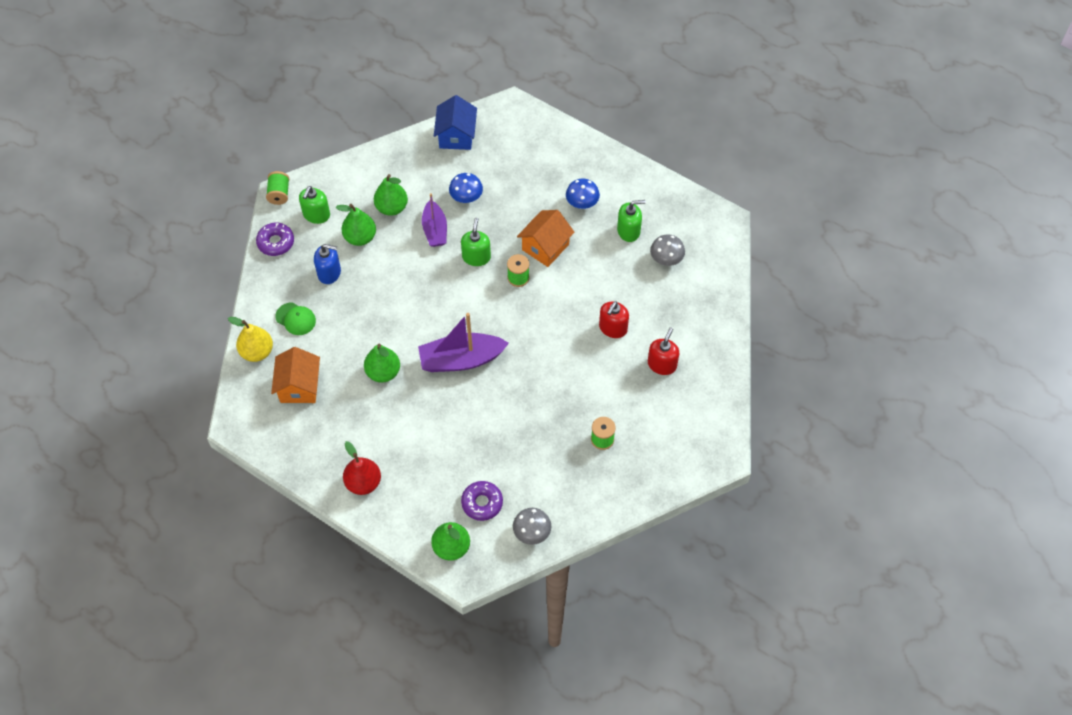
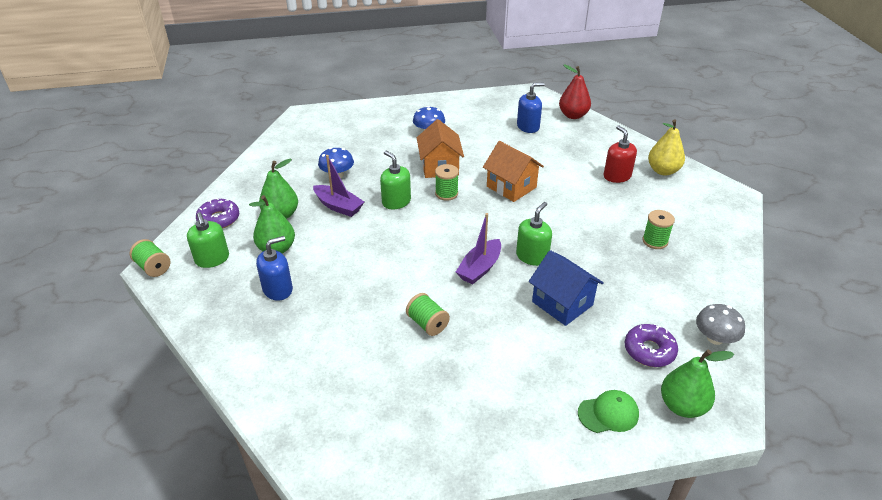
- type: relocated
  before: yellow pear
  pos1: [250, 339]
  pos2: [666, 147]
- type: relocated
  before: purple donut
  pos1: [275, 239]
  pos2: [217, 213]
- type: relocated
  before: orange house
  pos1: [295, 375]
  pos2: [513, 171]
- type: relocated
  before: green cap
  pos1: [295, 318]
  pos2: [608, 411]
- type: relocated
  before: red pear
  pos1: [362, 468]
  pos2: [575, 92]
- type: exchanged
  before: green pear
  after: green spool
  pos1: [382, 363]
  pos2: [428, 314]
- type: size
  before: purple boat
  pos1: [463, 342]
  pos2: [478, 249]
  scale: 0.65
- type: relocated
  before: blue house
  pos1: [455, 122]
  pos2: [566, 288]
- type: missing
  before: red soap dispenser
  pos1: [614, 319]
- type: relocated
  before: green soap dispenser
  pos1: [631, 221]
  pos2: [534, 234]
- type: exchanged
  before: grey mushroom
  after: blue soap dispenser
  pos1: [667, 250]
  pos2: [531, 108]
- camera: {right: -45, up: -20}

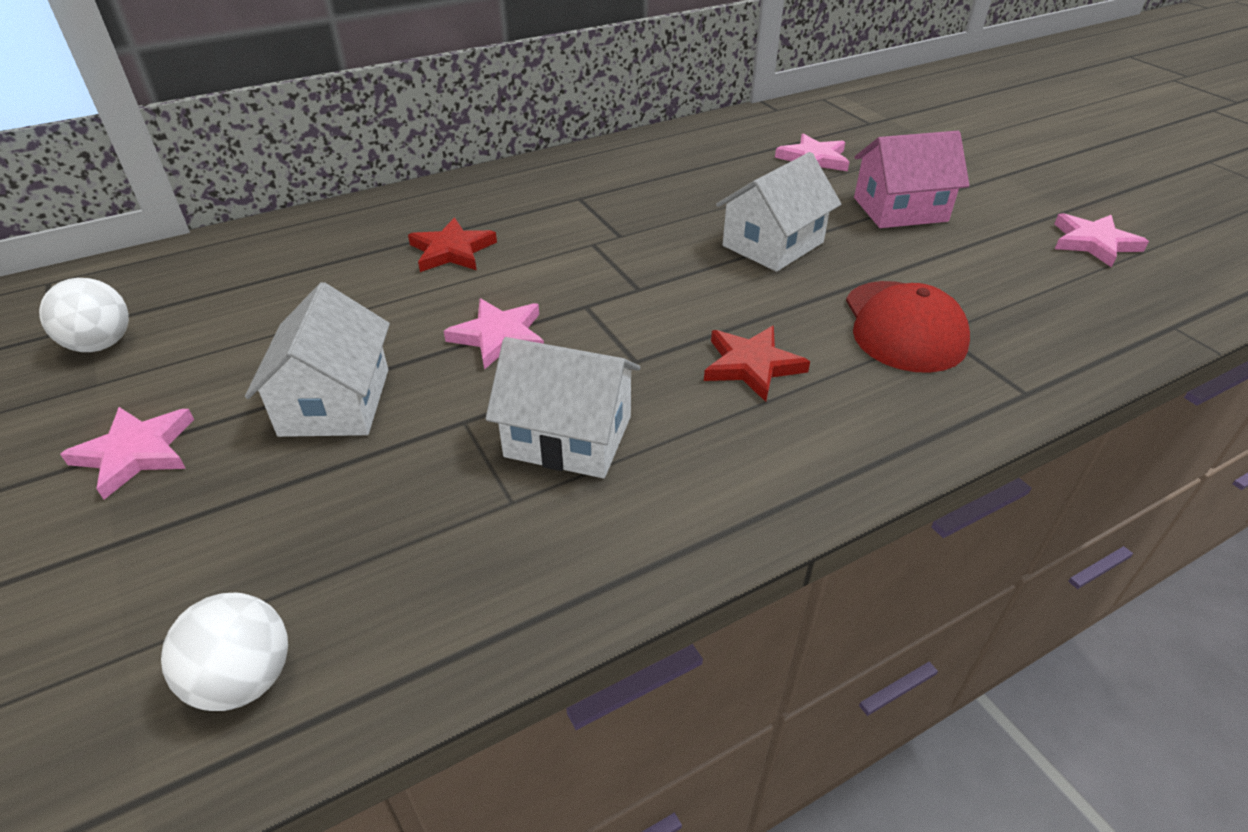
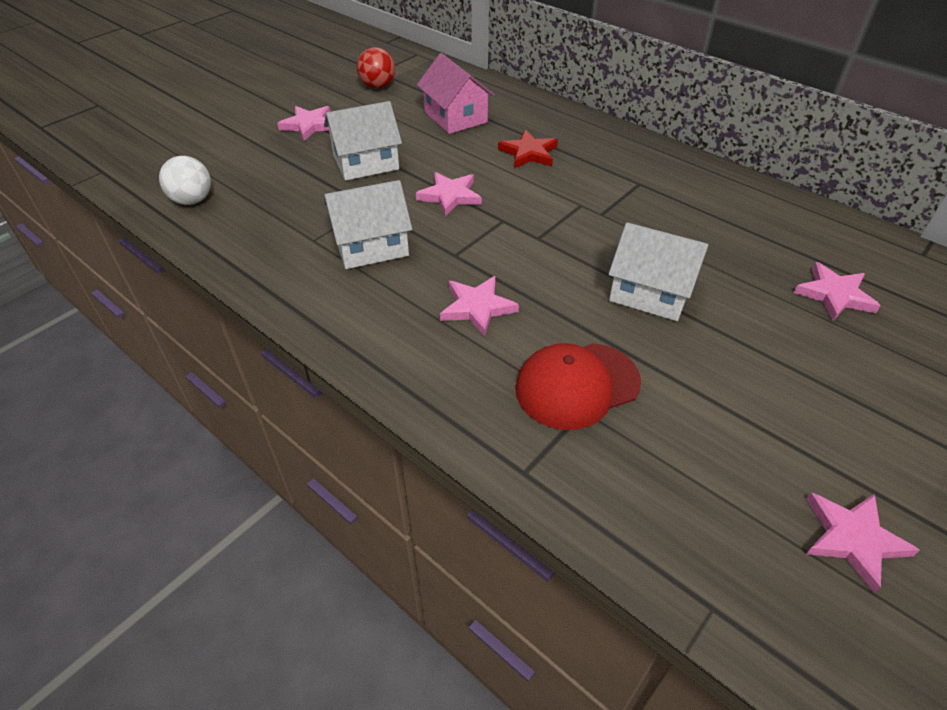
- type: colour
  before: white ball
  after: red ball
  pos1: [84, 315]
  pos2: [376, 68]
- type: spun
  before: white house
  pos1: [563, 407]
  pos2: [368, 224]
  turn: 75
- type: colour
  before: red star
  after: pink star
  pos1: [757, 364]
  pos2: [479, 306]
- type: relocated
  before: pink house
  pos1: [911, 179]
  pos2: [456, 93]
- camera: {right: 70, up: 5}

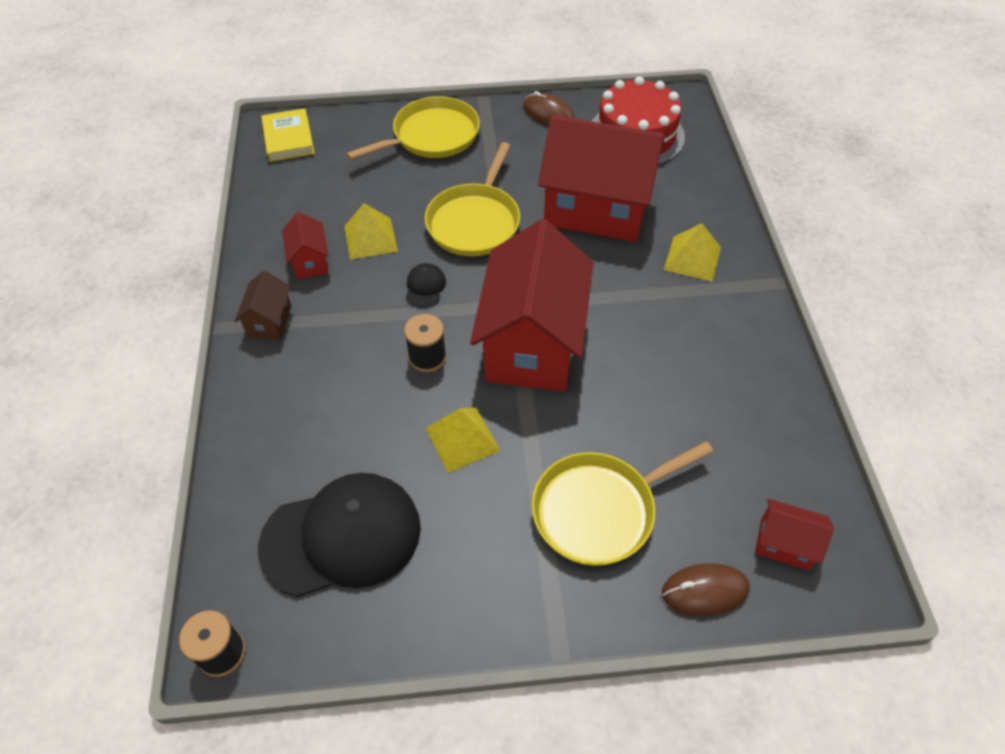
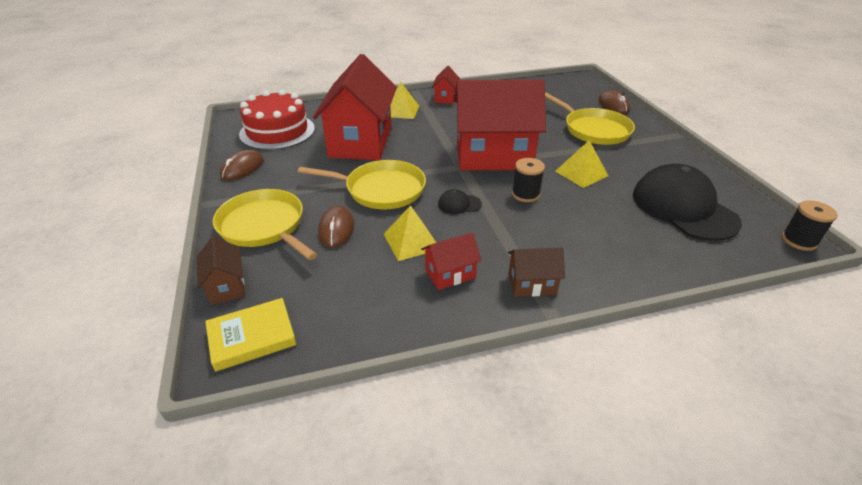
- type: relocated
  before: red house
  pos1: [794, 534]
  pos2: [446, 85]
- type: appeared
  after: brown house
  pos2: [221, 270]
- type: appeared
  after: brown mouse
  pos2: [336, 227]
- camera: {right: -100, up: -15}

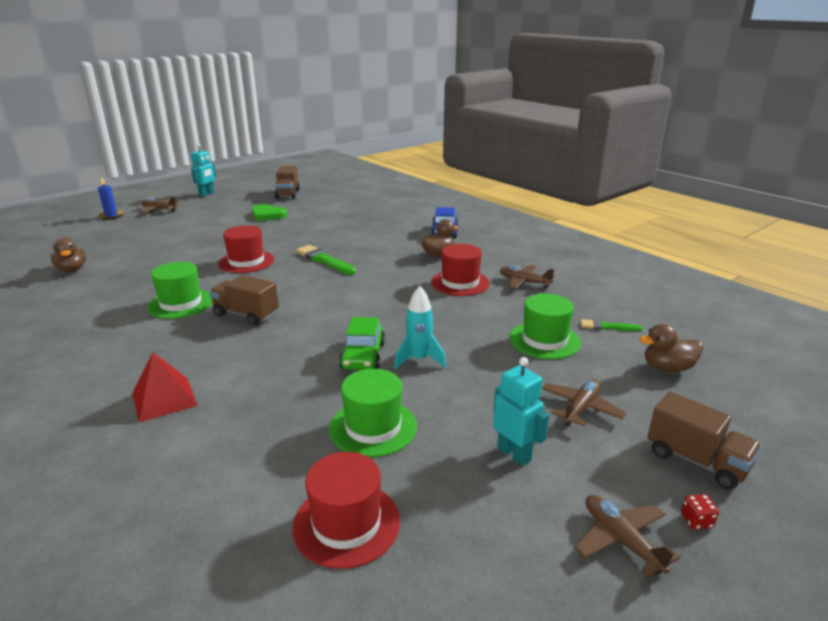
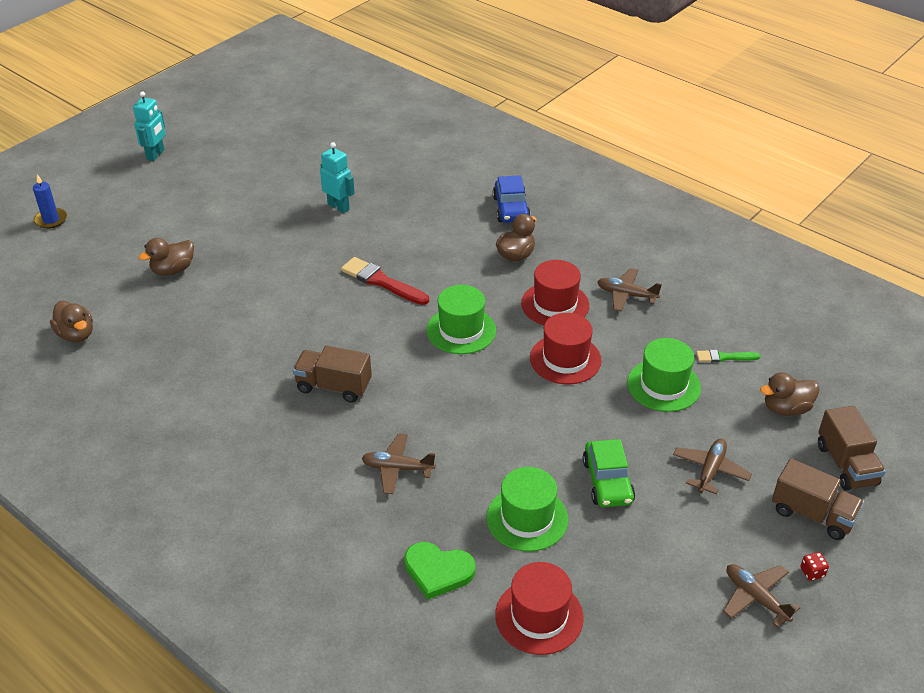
- type: missing
  before: red pyramid
  pos1: [165, 387]
- type: relocated
  before: brown plane
  pos1: [160, 205]
  pos2: [399, 463]
- type: relocated
  before: green hat
  pos1: [180, 290]
  pos2: [461, 319]
- type: relocated
  before: red hat
  pos1: [246, 249]
  pos2: [566, 348]
- type: relocated
  before: green heart
  pos1: [269, 212]
  pos2: [439, 571]
- type: relocated
  before: brown truck
  pos1: [287, 182]
  pos2: [852, 448]
- type: colour
  before: green brush
  after: red brush
  pos1: [326, 260]
  pos2: [385, 281]
- type: relocated
  before: green car
  pos1: [362, 343]
  pos2: [608, 473]
- type: missing
  before: turquoise rocket
  pos1: [420, 327]
- type: relocated
  before: turquoise robot
  pos1: [521, 411]
  pos2: [337, 177]
- type: appeared
  after: brown duck
  pos2: [166, 257]
- camera: {right: -10, up: 15}

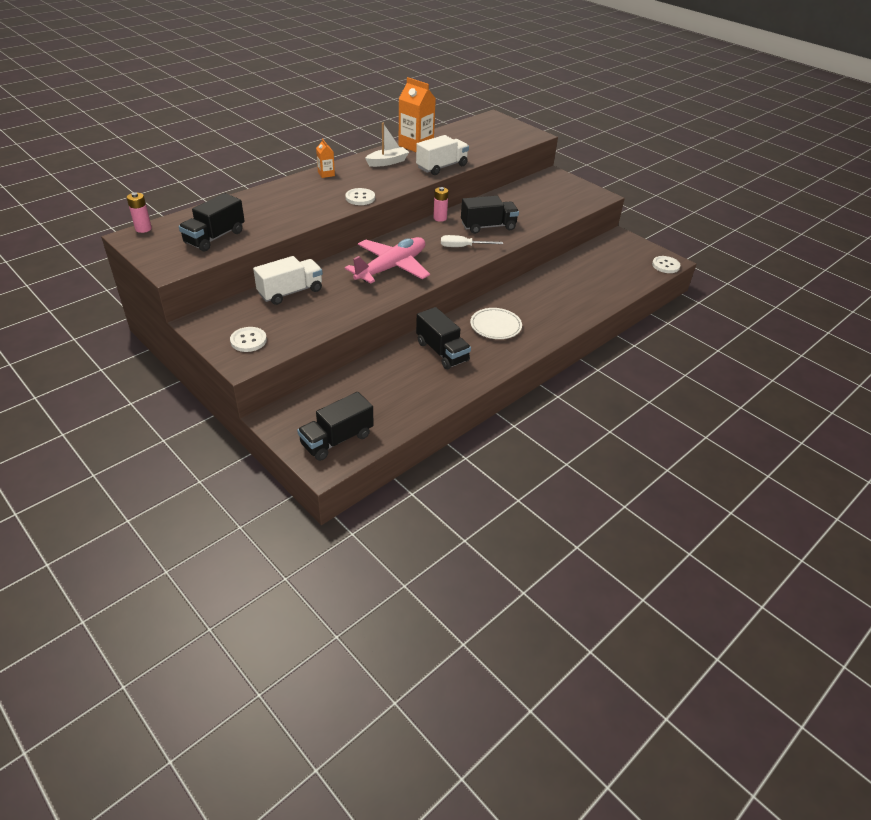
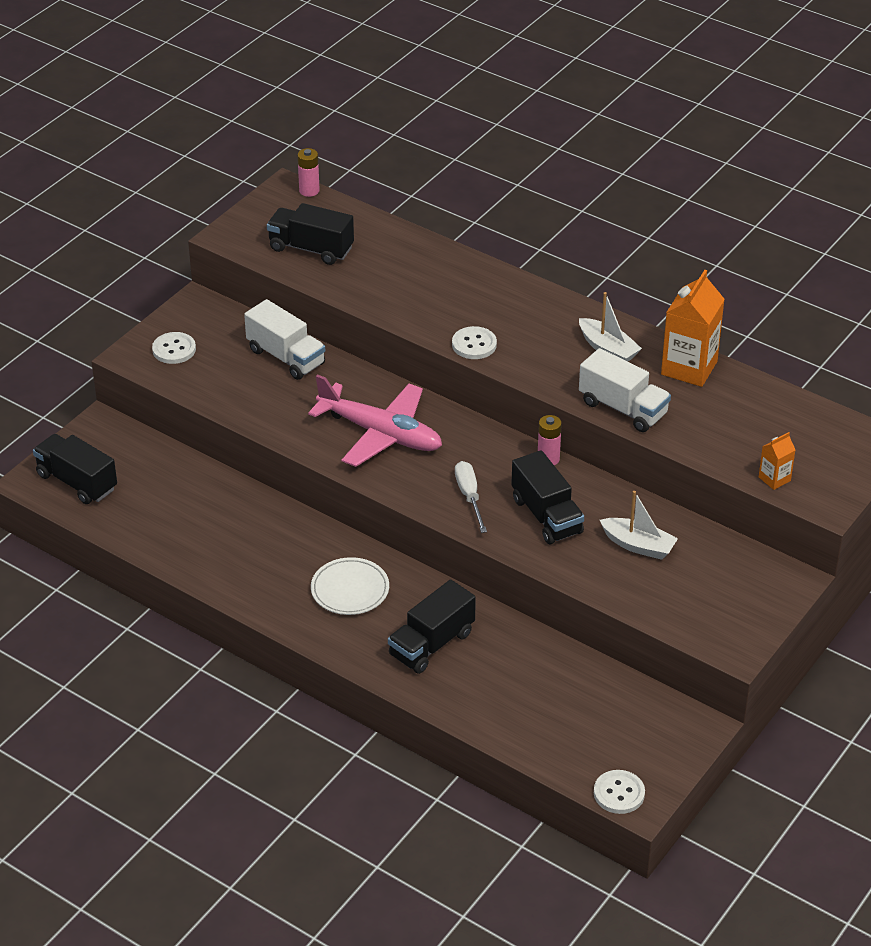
- type: relocated
  before: orange carton
  pos1: [325, 158]
  pos2: [777, 461]
- type: relocated
  before: black truck
  pos1: [443, 338]
  pos2: [432, 627]
- type: appeared
  after: white boat
  pos2: [639, 525]
- camera: {right: 80, up: 0}

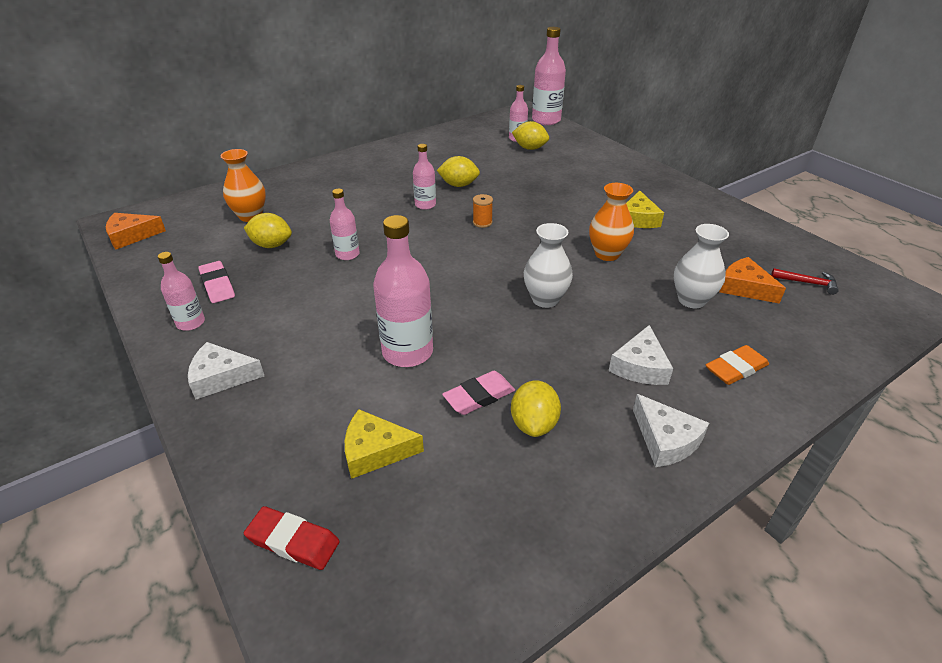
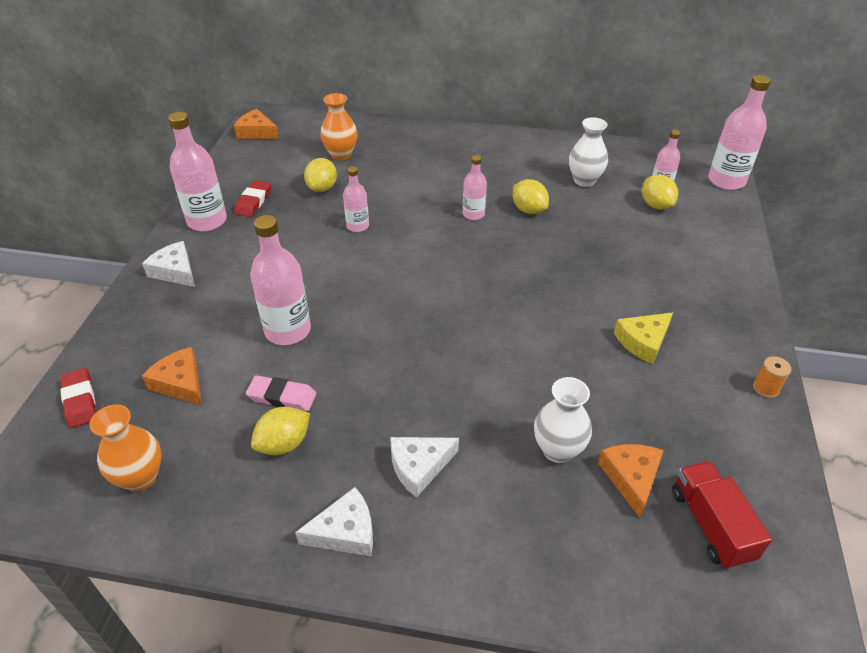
- type: size
  before: pink bottle
  pos1: [181, 291]
  pos2: [197, 171]
  scale: 1.74
- type: colour
  before: pink eraser
  after: red eraser
  pos1: [216, 282]
  pos2: [252, 198]
- type: spun
  before: yellow lemon
  pos1: [268, 230]
  pos2: [320, 175]
  turn: 45
- type: colour
  before: yellow cheese
  after: orange cheese
  pos1: [384, 444]
  pos2: [172, 376]
- type: relocated
  before: orange spool
  pos1: [483, 211]
  pos2: [772, 377]
- type: relocated
  before: white vase
  pos1: [548, 265]
  pos2: [588, 152]
- type: relocated
  before: orange vase
  pos1: [611, 222]
  pos2: [125, 448]
- type: spun
  before: white cheese
  pos1: [671, 430]
  pos2: [334, 521]
  turn: -120
- type: missing
  before: orange eraser
  pos1: [737, 365]
- type: exchanged
  before: red hammer
  after: red truck
  pos1: [805, 281]
  pos2: [722, 515]
- camera: {right: 45, up: 5}

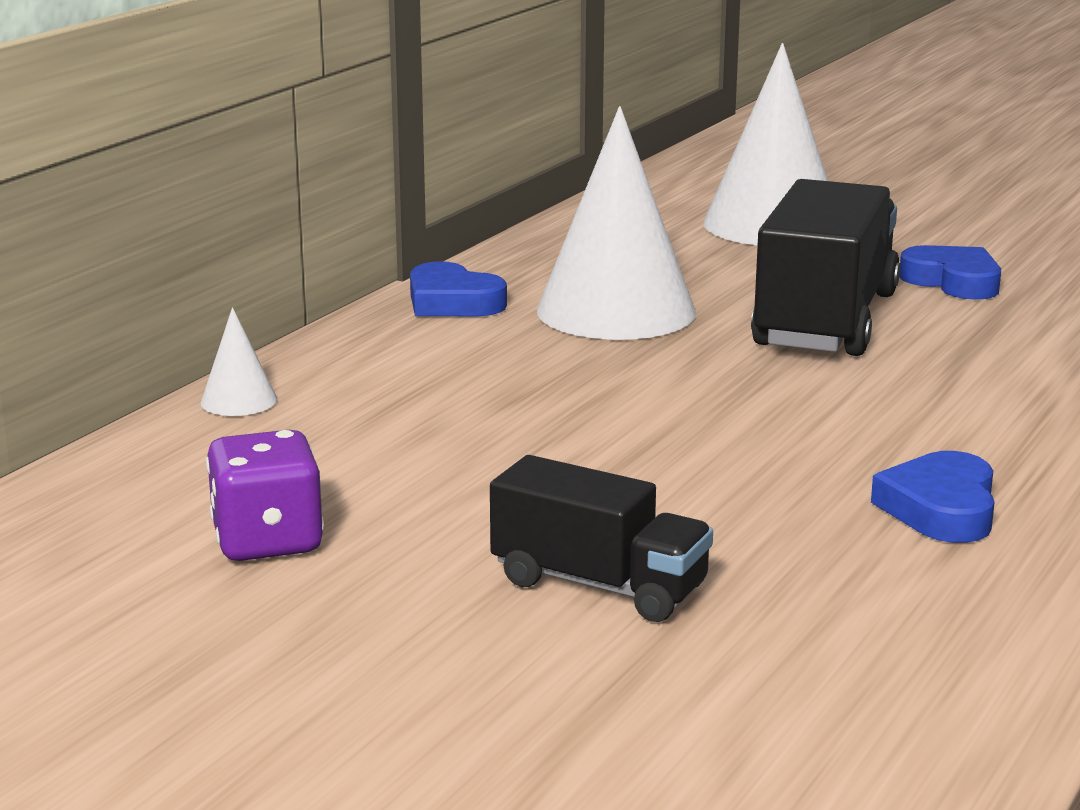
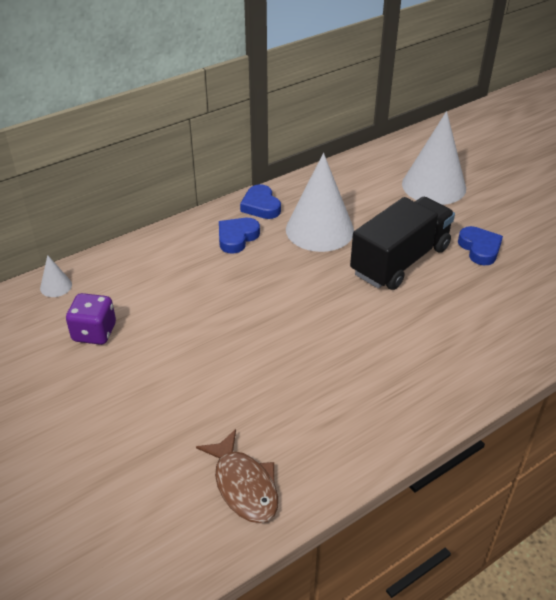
- type: relocated
  before: white cone
  pos1: [239, 361]
  pos2: [56, 276]
- type: missing
  before: black truck
  pos1: [601, 538]
- type: relocated
  before: blue heart
  pos1: [933, 497]
  pos2: [239, 236]
- type: appeared
  after: brown fish
  pos2: [237, 476]
- camera: {right: 25, up: 20}

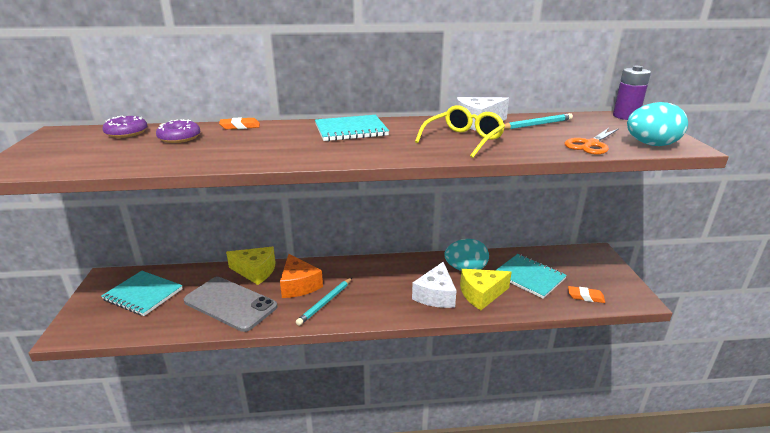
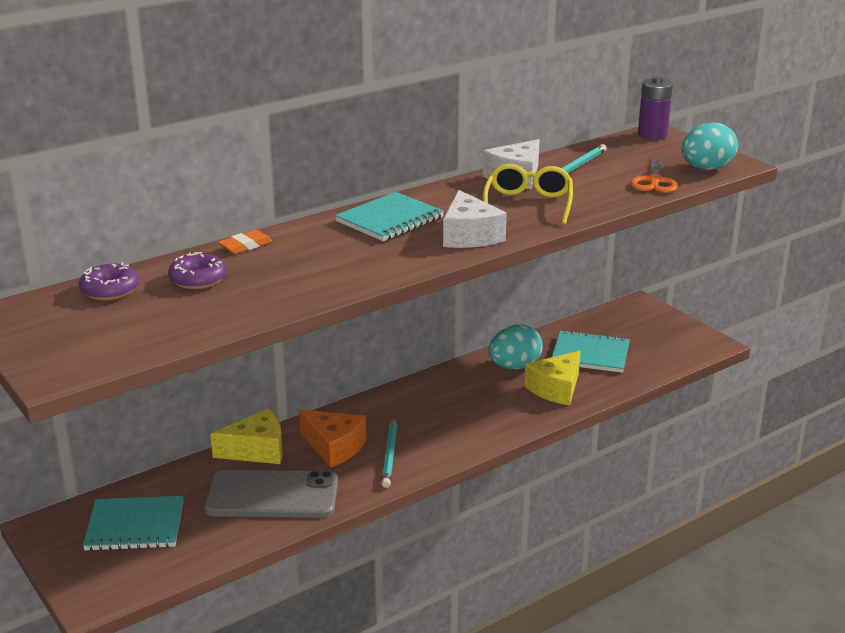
- type: relocated
  before: white cheese
  pos1: [434, 285]
  pos2: [475, 219]
- type: missing
  before: orange eraser
  pos1: [586, 294]
- camera: {right: -30, up: 0}

